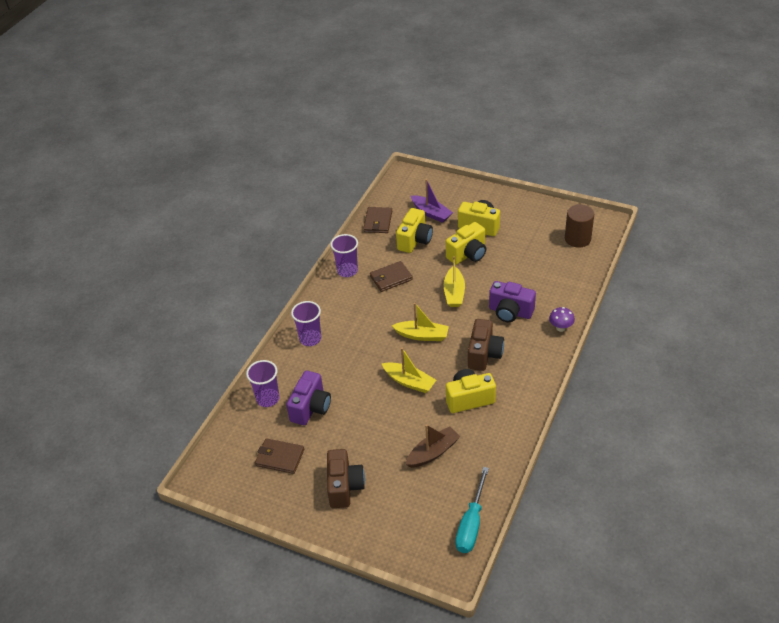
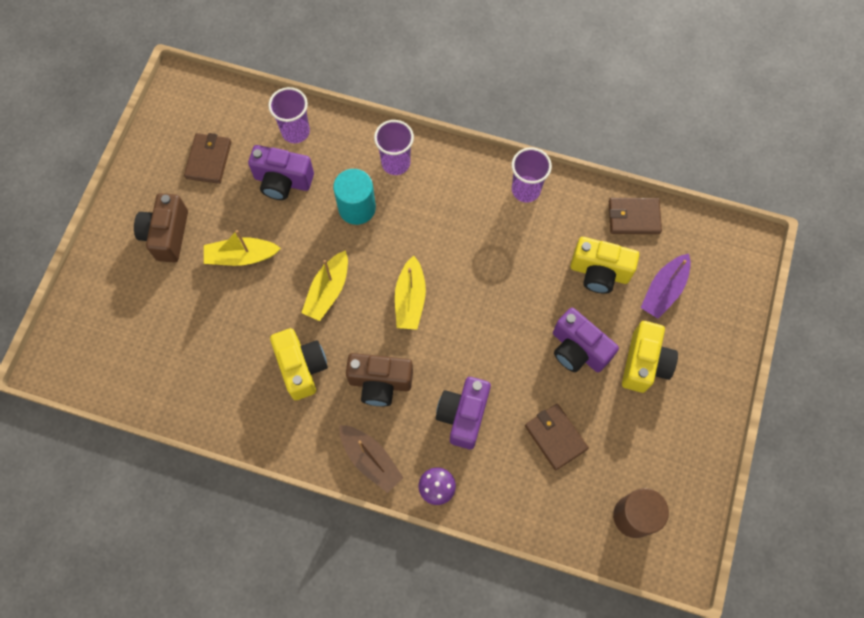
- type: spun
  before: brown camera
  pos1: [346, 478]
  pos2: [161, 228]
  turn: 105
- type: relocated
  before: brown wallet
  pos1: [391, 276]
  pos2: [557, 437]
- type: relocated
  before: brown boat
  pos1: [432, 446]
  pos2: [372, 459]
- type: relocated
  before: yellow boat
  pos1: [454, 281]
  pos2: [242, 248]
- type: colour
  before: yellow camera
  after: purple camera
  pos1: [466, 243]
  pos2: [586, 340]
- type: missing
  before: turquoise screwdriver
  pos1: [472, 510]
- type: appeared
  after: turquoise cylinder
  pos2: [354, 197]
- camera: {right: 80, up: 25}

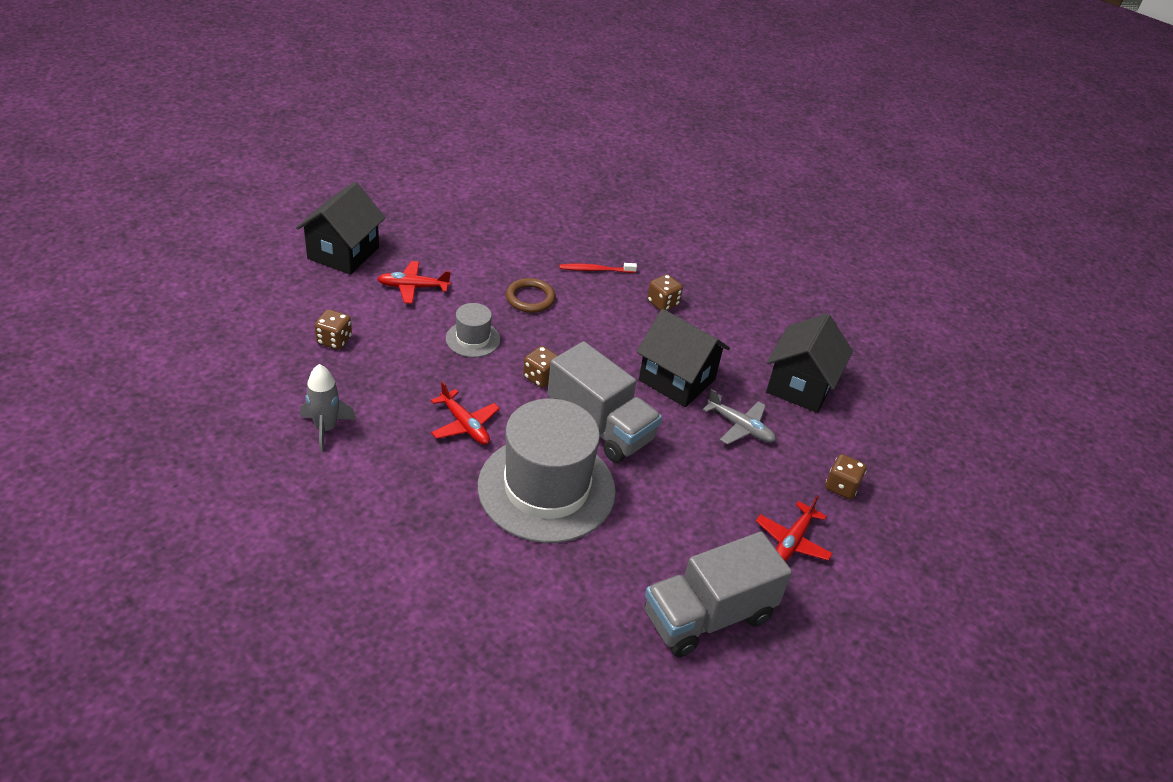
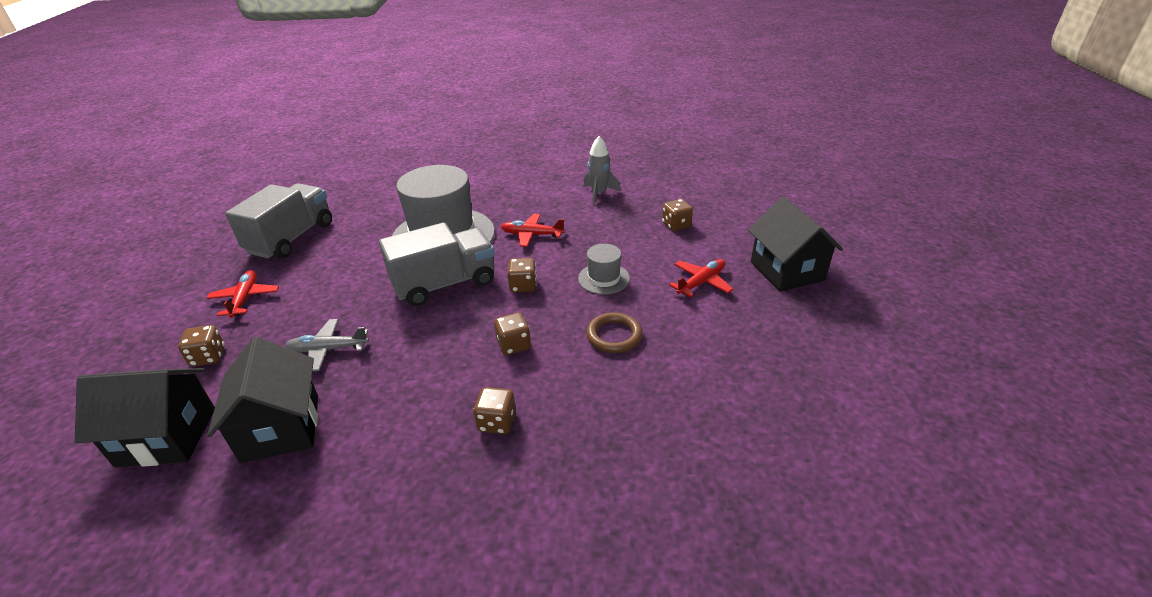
- type: spun
  before: grey truck
  pos1: [604, 402]
  pos2: [437, 264]
  turn: 150
- type: missing
  before: red toothbrush
  pos1: [598, 268]
- type: relocated
  before: black house
  pos1: [683, 358]
  pos2: [145, 417]
- type: appeared
  after: brown dice
  pos2: [512, 333]
- camera: {right: 145, up: -5}

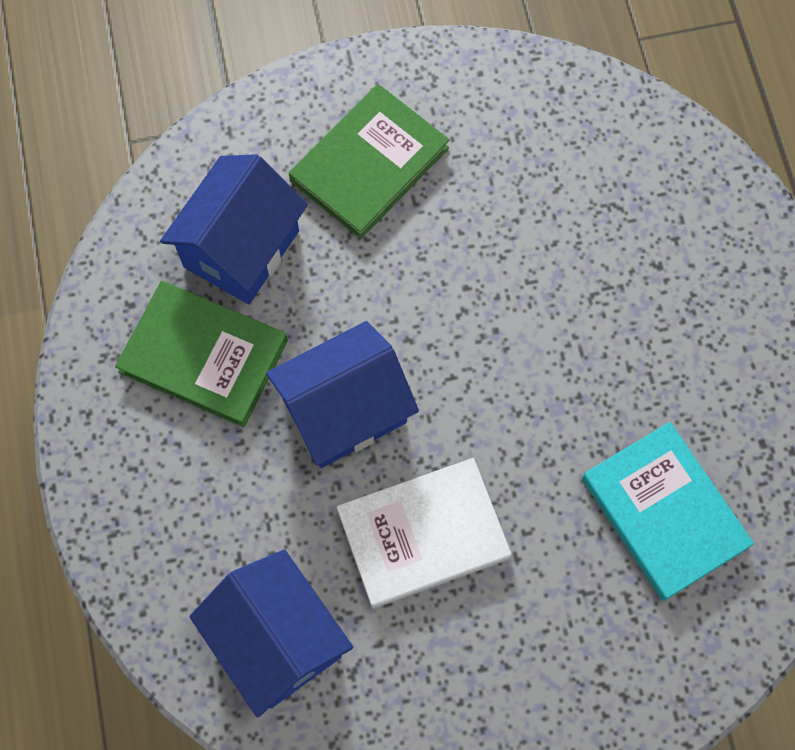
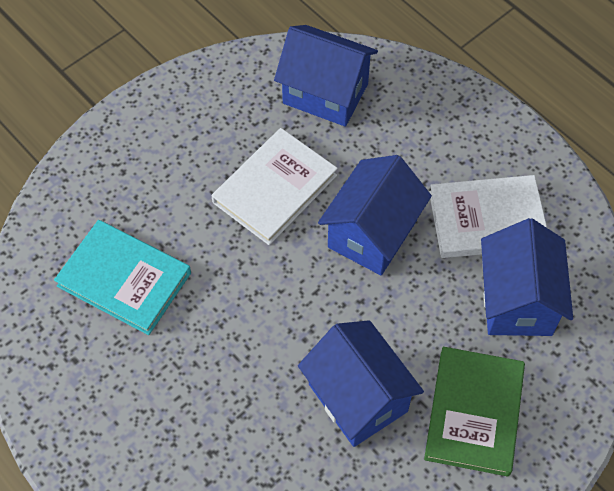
- type: colour
  before: green book
  after: white book
  pos1: [201, 354]
  pos2: [488, 216]
- type: appeared
  after: blue house
  pos2: [361, 383]
- camera: {right: 150, up: -10}

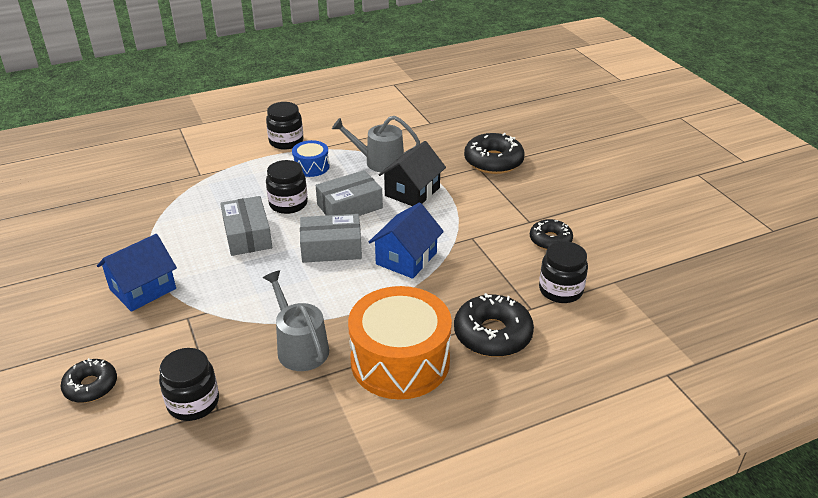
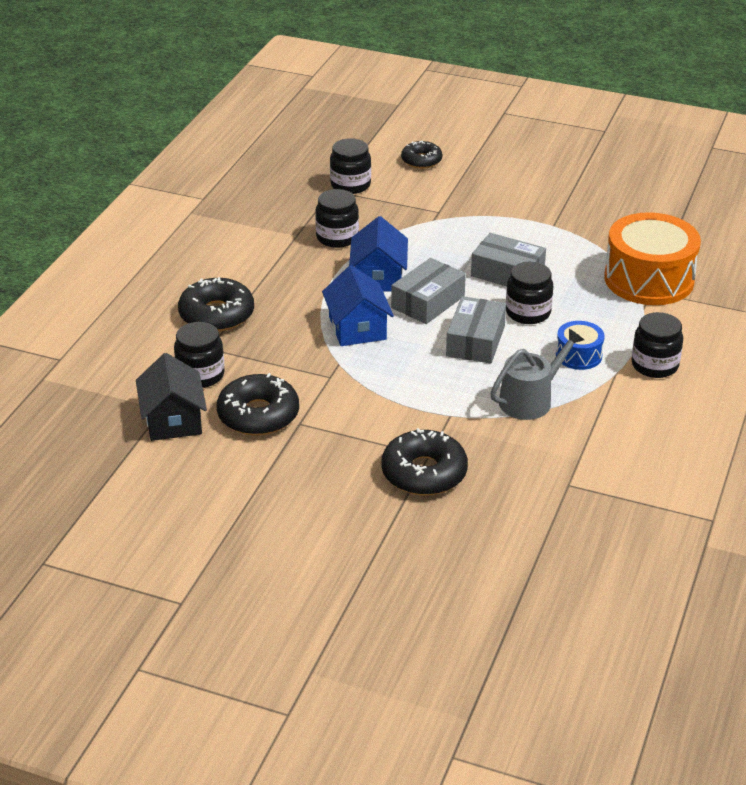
- type: relocated
  before: blue house
  pos1: [137, 273]
  pos2: [378, 254]
- type: exchanged
  before: grey watering can
  after: black jar
  pos1: [296, 320]
  pos2: [337, 218]
- type: relocated
  before: orange drum
  pos1: [400, 343]
  pos2: [652, 258]
- type: relocated
  before: black house
  pos1: [412, 173]
  pos2: [171, 397]
- type: size
  before: black donut
  pos1: [551, 234]
  pos2: [258, 404]
  scale: 1.6
- camera: {right: 135, up: 0}

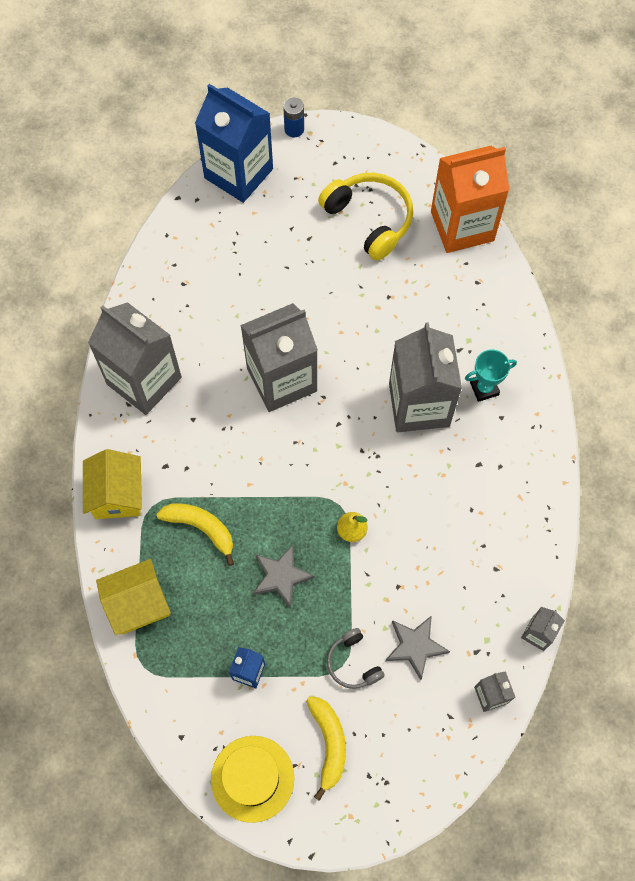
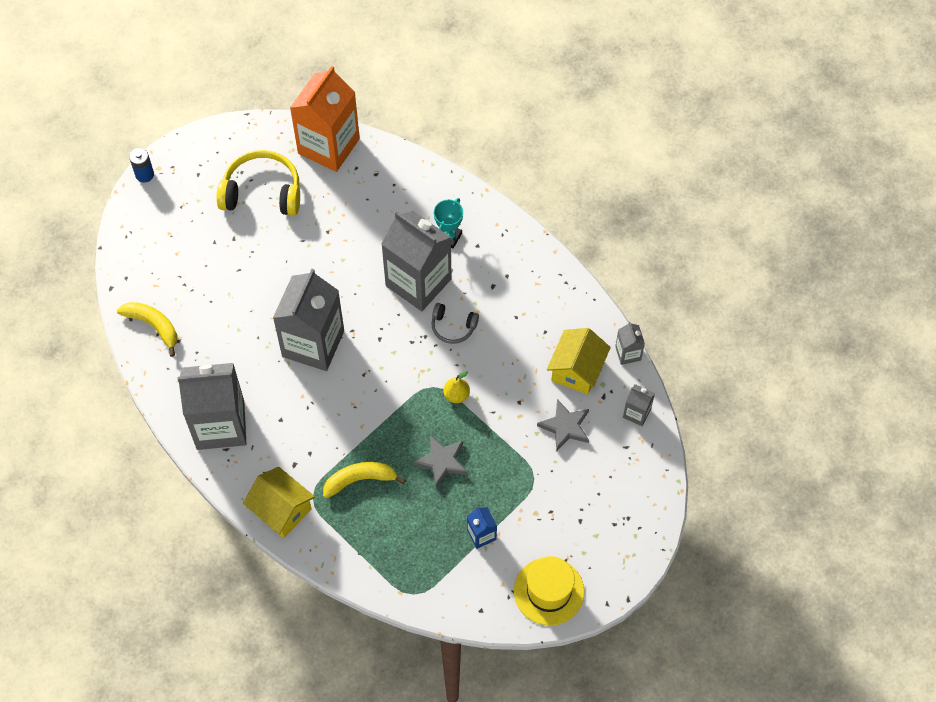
- type: relocated
  before: yellow house
  pos1: [133, 597]
  pos2: [579, 361]
- type: missing
  before: blue carton
  pos1: [234, 143]
- type: relocated
  before: yellow banana
  pos1: [326, 749]
  pos2: [147, 329]
- type: relocated
  before: grey headphones
  pos1: [356, 658]
  pos2: [455, 323]
- camera: {right: -45, up: -5}

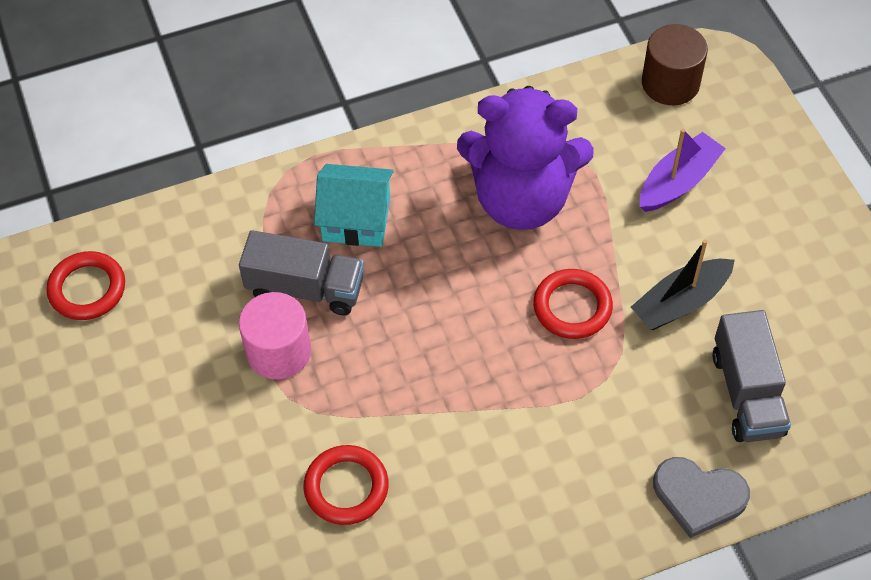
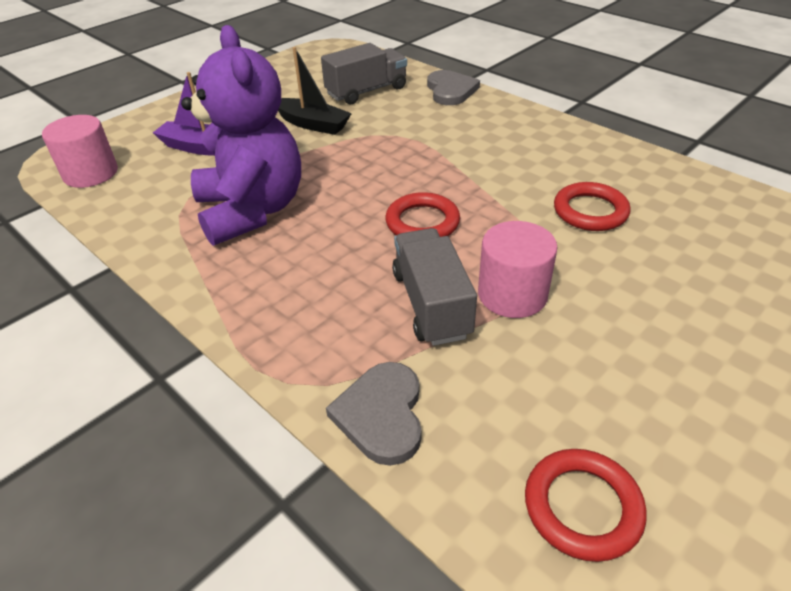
- type: missing
  before: turquoise house
  pos1: [354, 205]
- type: relocated
  before: red ring
  pos1: [573, 304]
  pos2: [422, 214]
- type: colour
  before: brown cylinder
  after: pink cylinder
  pos1: [675, 64]
  pos2: [80, 151]
- type: appeared
  after: grey heart
  pos2: [373, 414]
- camera: {right: -115, up: -15}

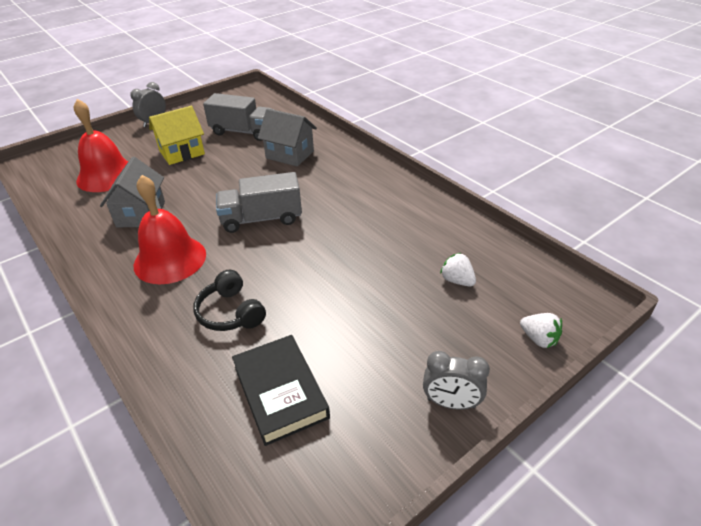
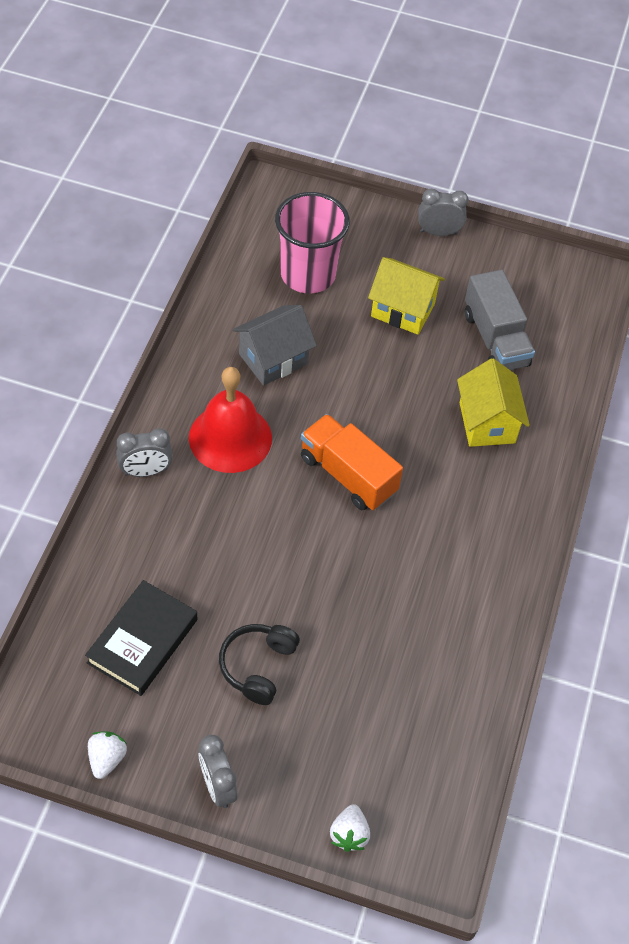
- type: exchanged
  before: red bell
  after: pink cup
  pos1: [101, 145]
  pos2: [312, 243]
- type: relocated
  before: black headphones
  pos1: [229, 300]
  pos2: [259, 664]
- type: colour
  before: grey truck
  after: orange truck
  pos1: [259, 202]
  pos2: [352, 462]
- type: colour
  before: grey house
  after: yellow house
  pos1: [287, 138]
  pos2: [493, 402]
- type: relocated
  before: white strawberry
  pos1: [458, 269]
  pos2: [107, 755]
- type: appeared
  after: grey clock
  pos2: [144, 452]
- camera: {right: 50, up: 15}

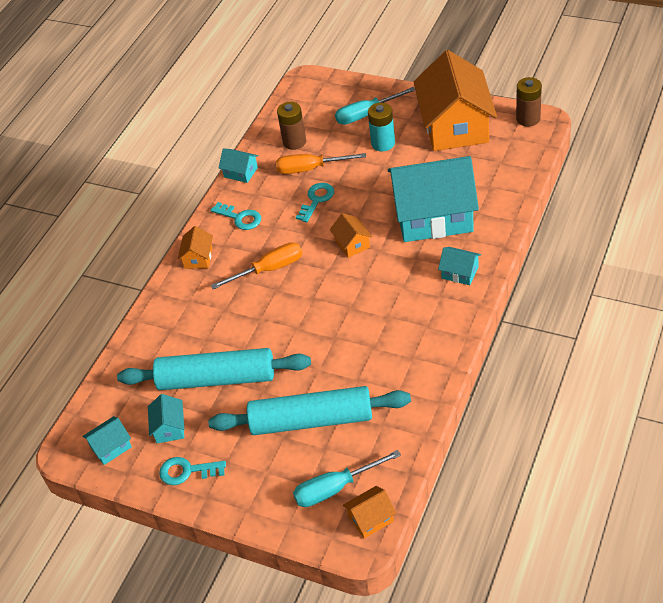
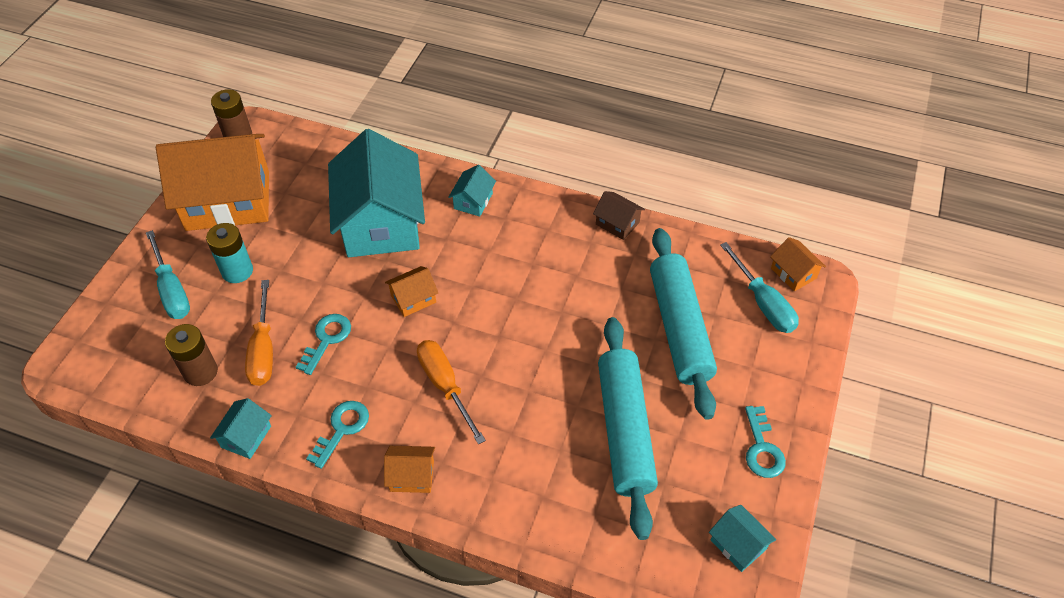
- type: missing
  before: turquoise house
  pos1: [166, 418]
- type: spun
  before: turquoise key
  pos1: [315, 202]
  pos2: [323, 344]
  turn: 90
- type: appeared
  after: brown house
  pos2: [619, 215]
- camera: {right: -100, up: 5}

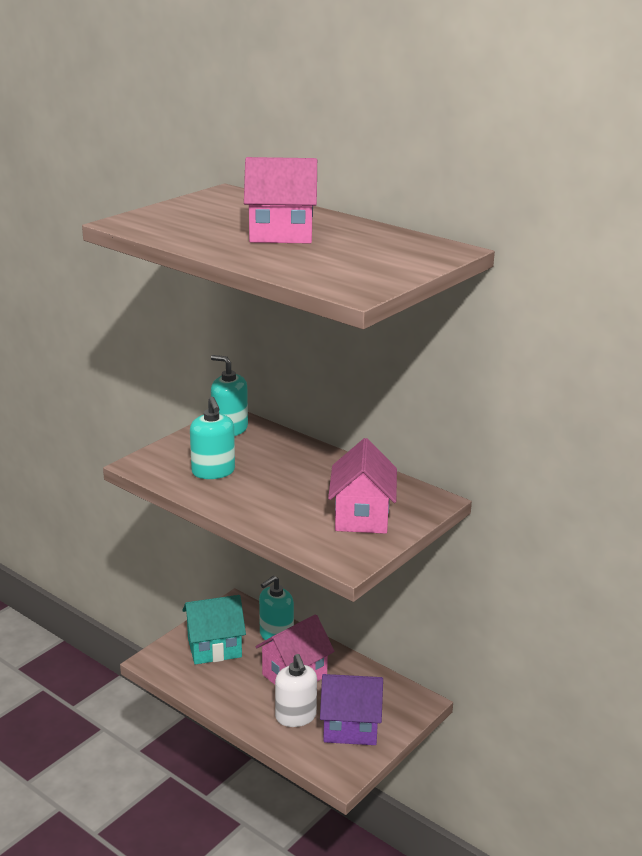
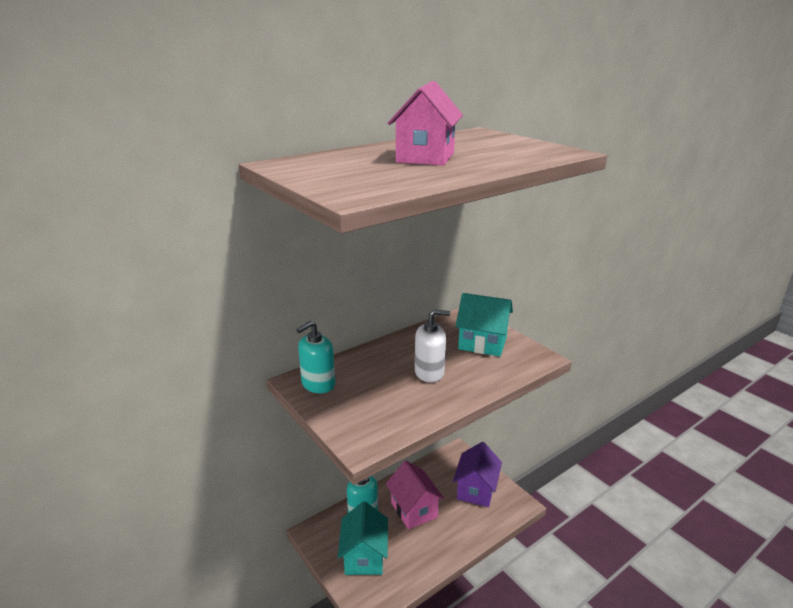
- type: missing
  before: turquoise soap dispenser
  pos1: [212, 438]
- type: relocated
  before: white soap dispenser
  pos1: [296, 690]
  pos2: [432, 345]
- type: colour
  before: pink house
  after: turquoise house
  pos1: [362, 486]
  pos2: [484, 325]
- camera: {right: -75, up: 0}

